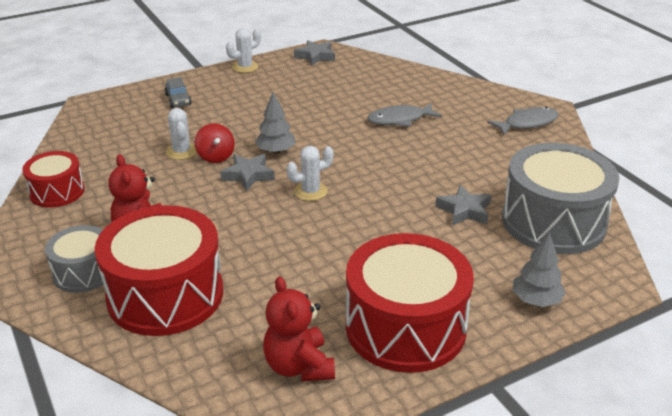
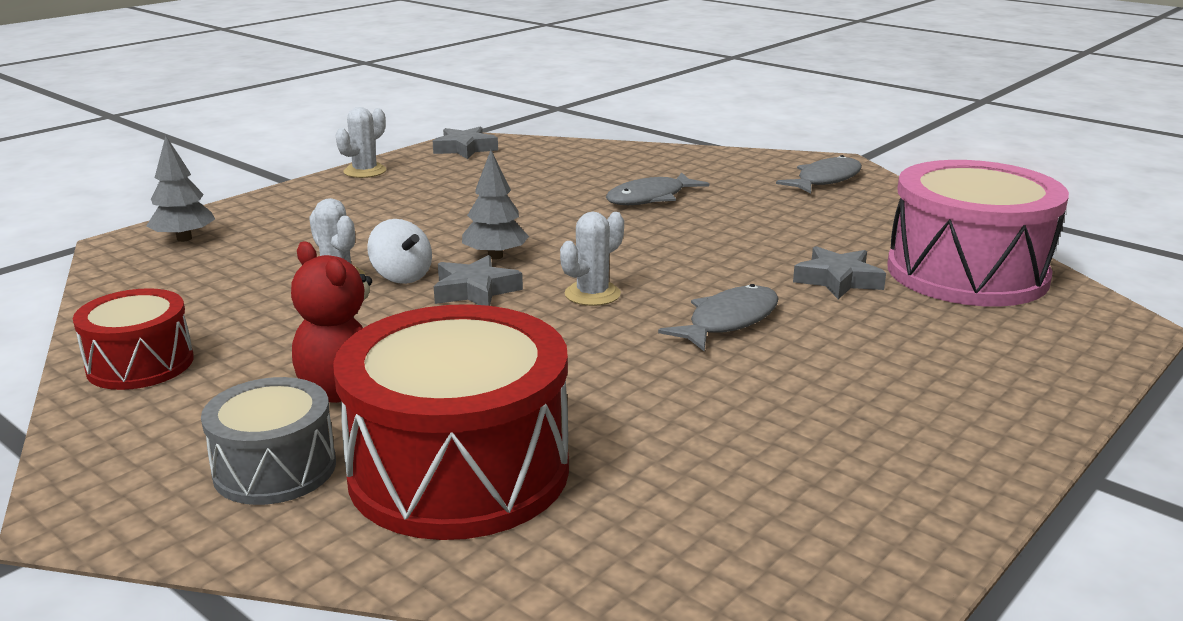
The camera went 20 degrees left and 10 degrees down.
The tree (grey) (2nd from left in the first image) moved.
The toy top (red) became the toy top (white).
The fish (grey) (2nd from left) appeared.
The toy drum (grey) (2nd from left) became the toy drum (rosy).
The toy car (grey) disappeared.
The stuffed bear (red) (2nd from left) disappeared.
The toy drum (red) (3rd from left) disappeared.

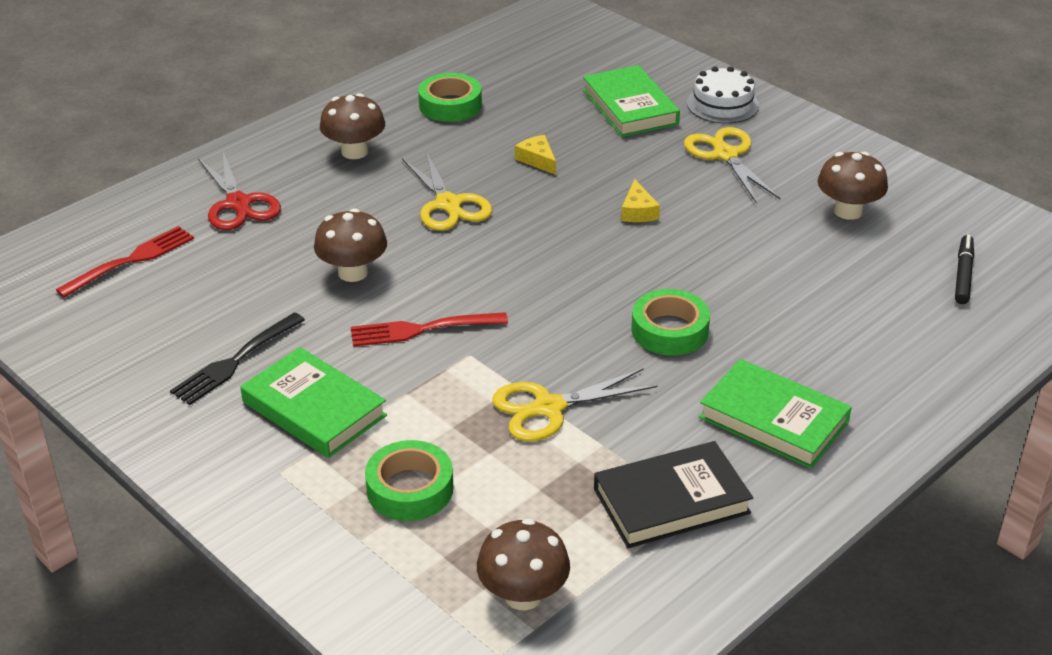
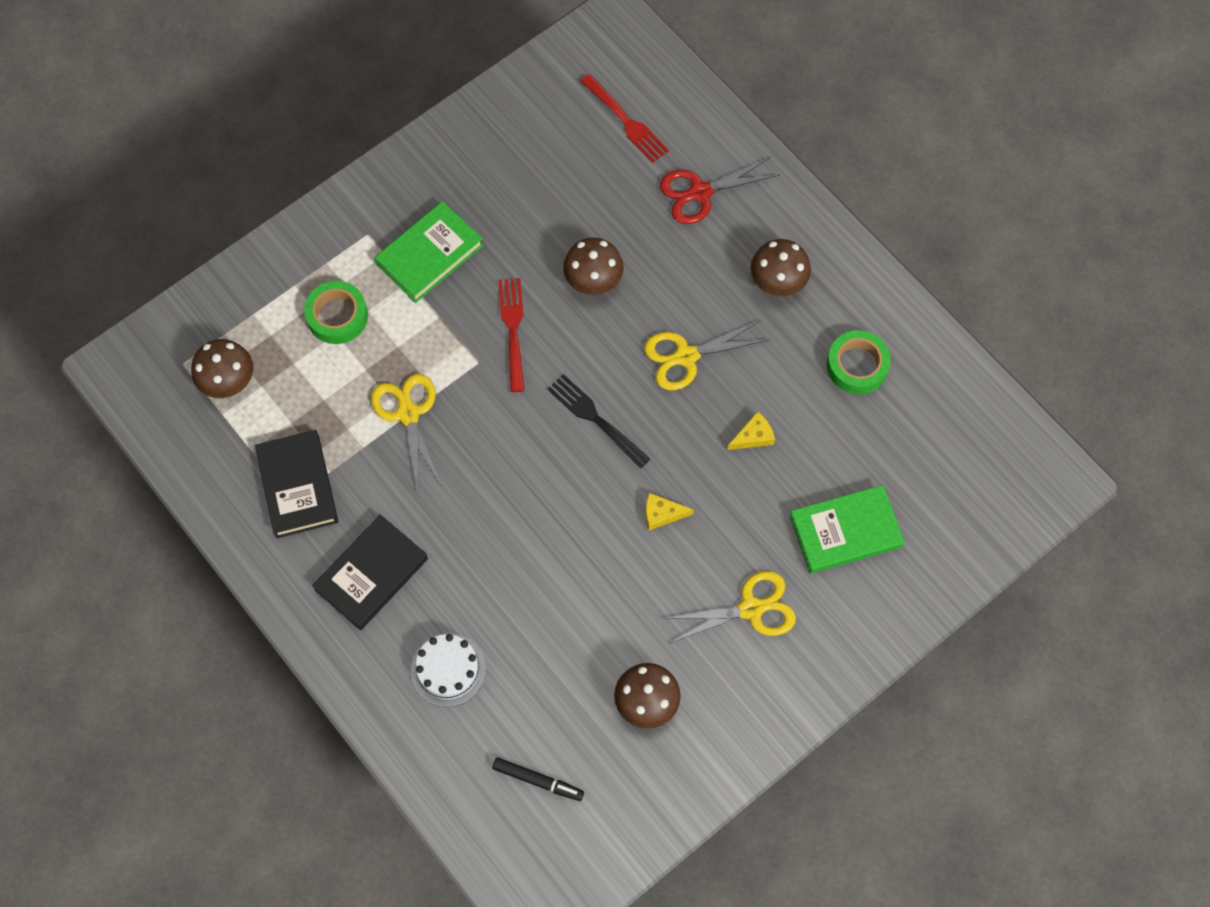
The camera went 95 degrees right and 30 degrees up.
The hardcover (emerald) (3rd from left) became the hardcover (jet-black) (2nd from left).
The layer cake (white) moved.
The table fork (jet-black) moved.
The roll of tape (emerald) (3rd from left) disappeared.

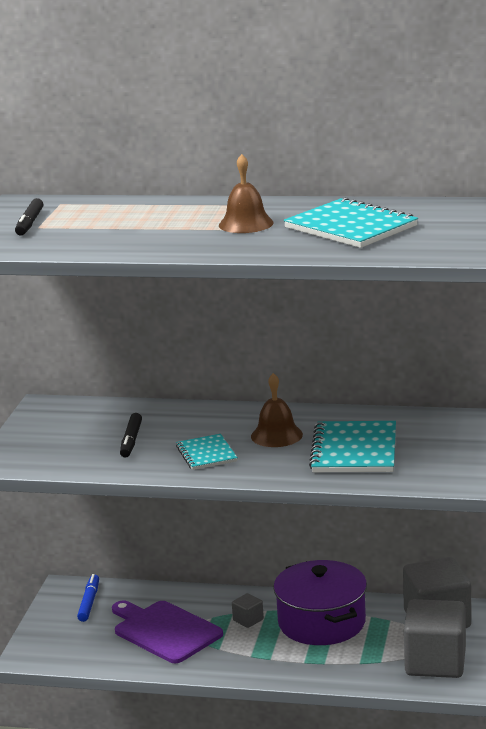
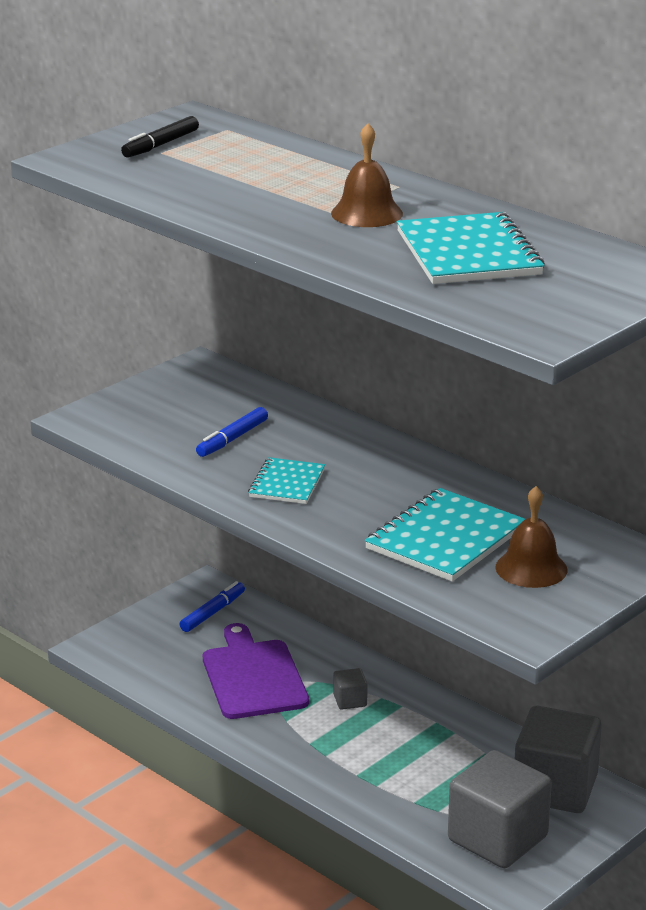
The camera went 30 degrees right and 5 degrees up.
The felt pen (jet-black) (2nd from left) became the felt pen (blue) (2nd from left).
The hand bell (russet) (2nd from left) moved.
The pot (violet) disappeared.

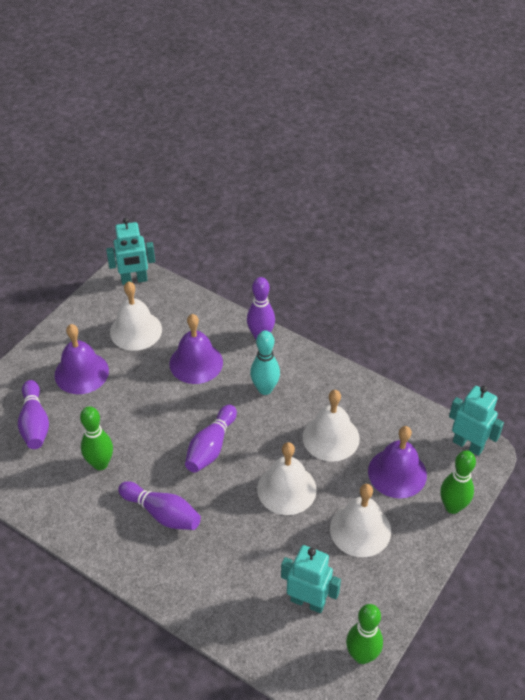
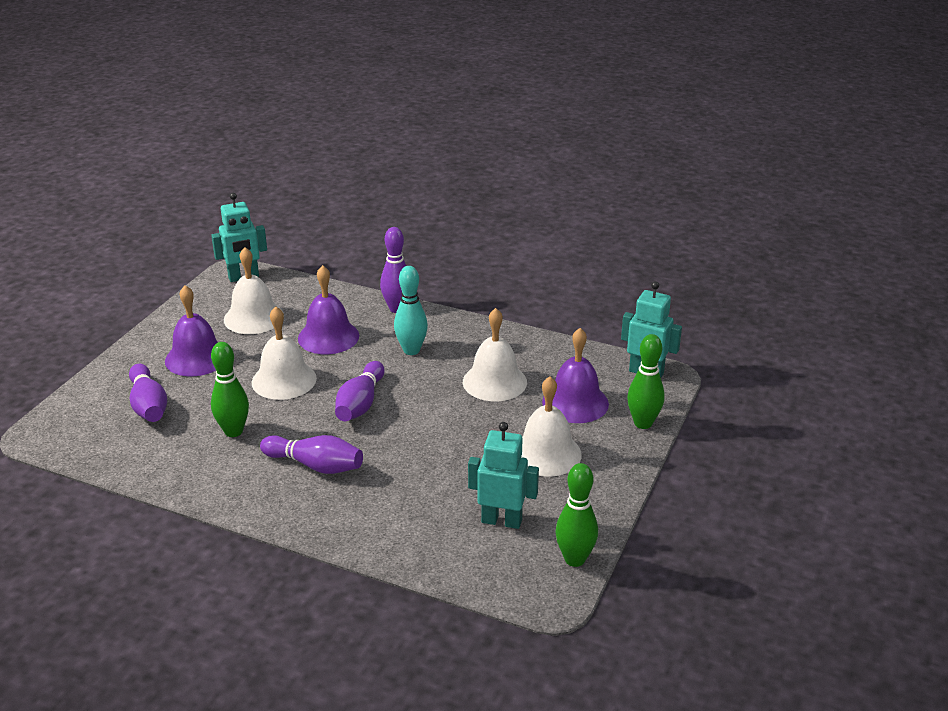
The camera went 10 degrees left and 15 degrees down.
The hand bell (white) (2nd from left) moved.

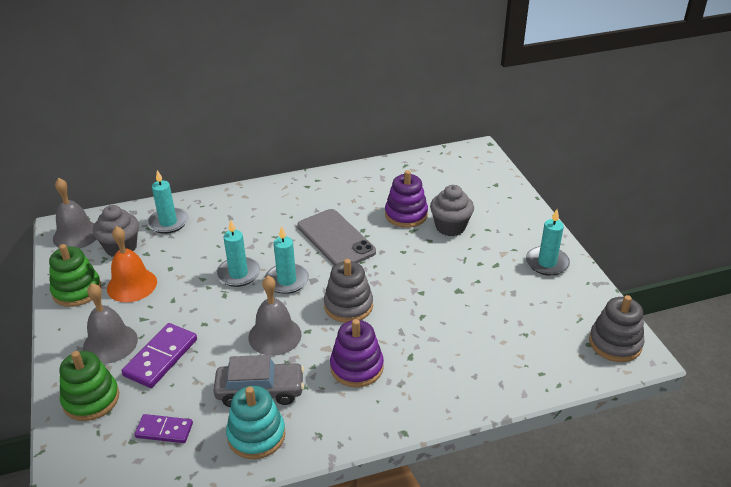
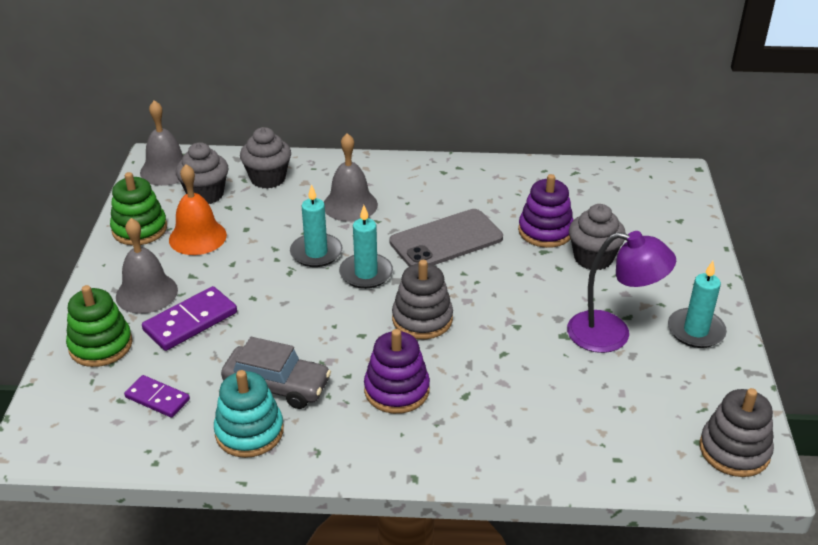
The camera went 20 degrees right and 0 degrees up.
The pillar candle (teal) (1st from left) was replaced by the fairy cake (grey) (2nd from left).
The hand bell (grey) (3rd from left) moved.
The smartphone (grey) turned 75 degrees clockwise.
The reading lamp (violet) appeared.

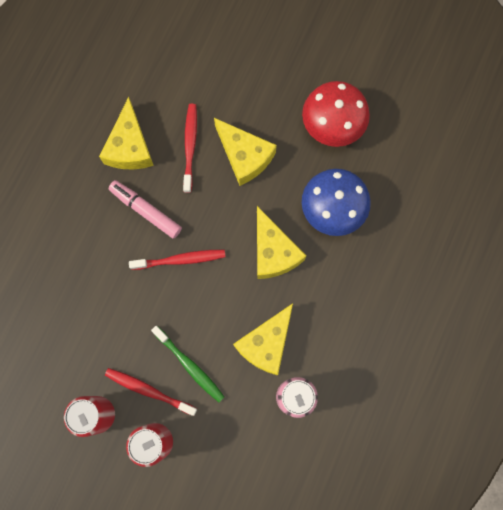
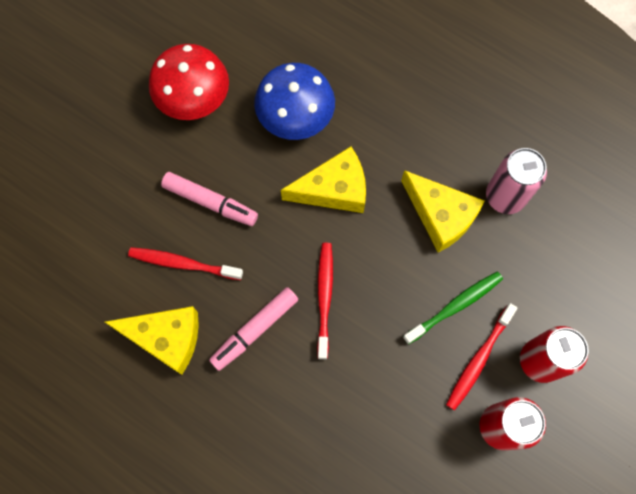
The camera went 80 degrees left and 5 degrees down.
The piece of cheese (yellow) (2nd from left) was replaced by the felt pen (rosy) (1st from left).

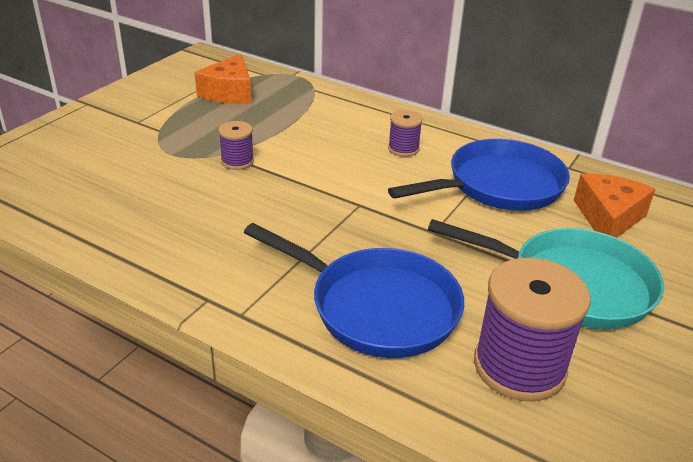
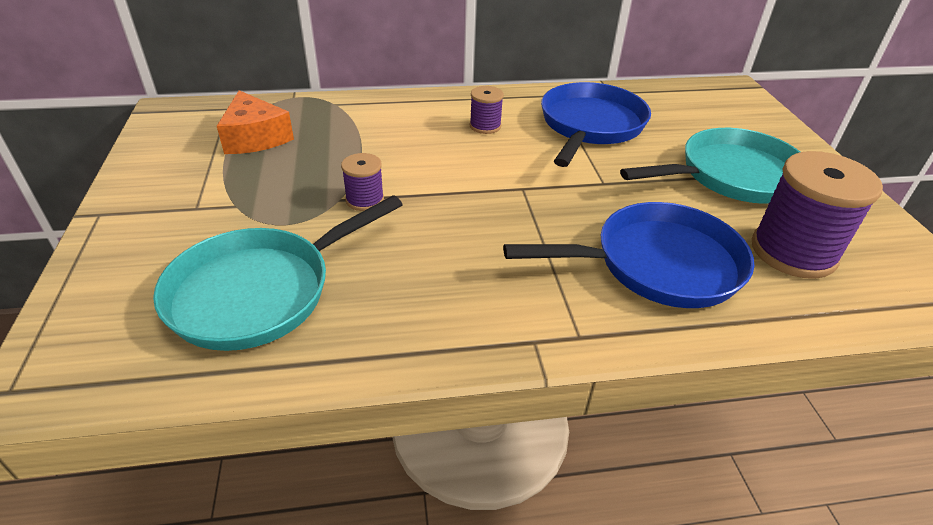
The camera went 40 degrees left and 5 degrees up.
The pan (teal) (1st from left) appeared.
The piece of cheese (orange) (2nd from left) disappeared.

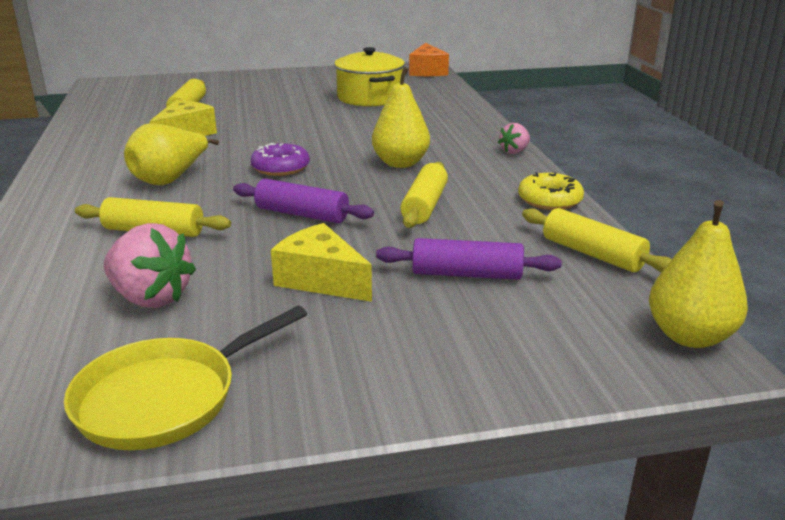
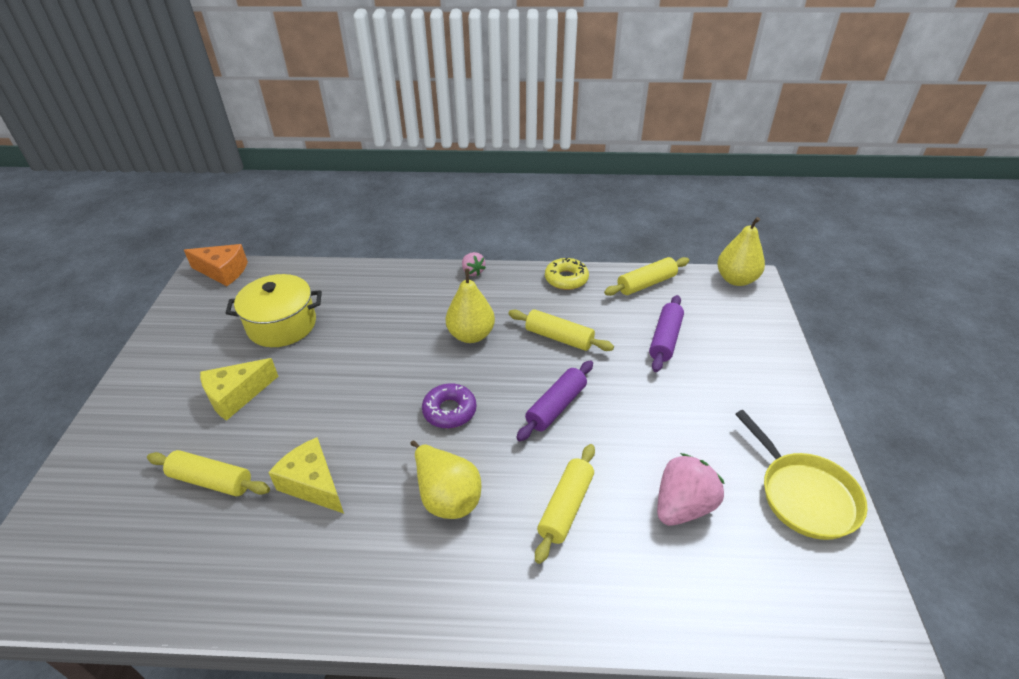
The camera went 75 degrees left and 15 degrees up.
The piece of cheese (yellow) (2nd from left in the first image) moved.

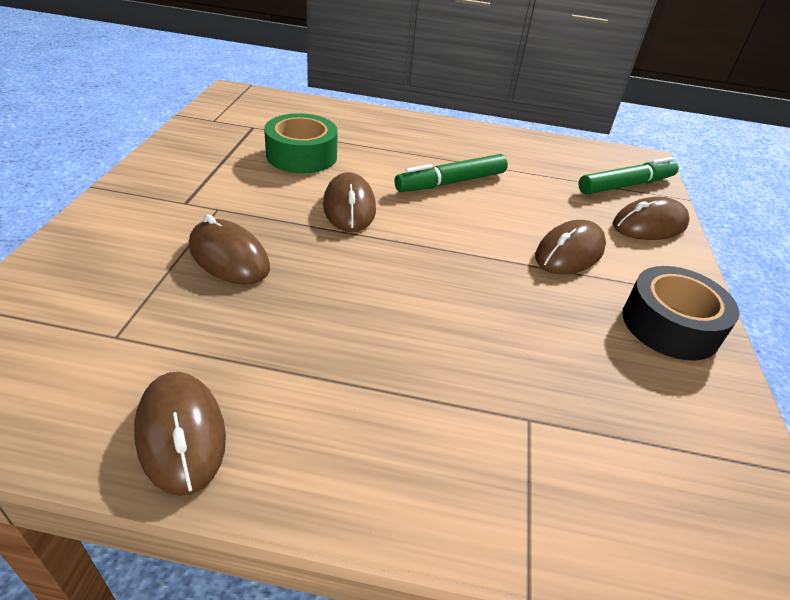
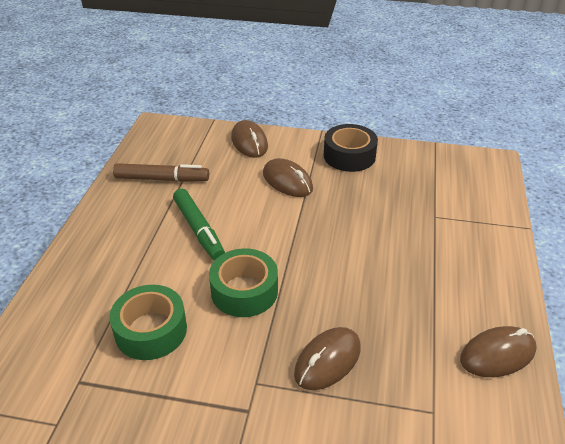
The camera went 85 degrees left and 0 degrees up.
The felt pen (russet) appeared.
The mouse (russet) (3rd from left) was replaced by the roll of tape (emerald) (2nd from left).
The felt pen (emerald) (2nd from left) disappeared.

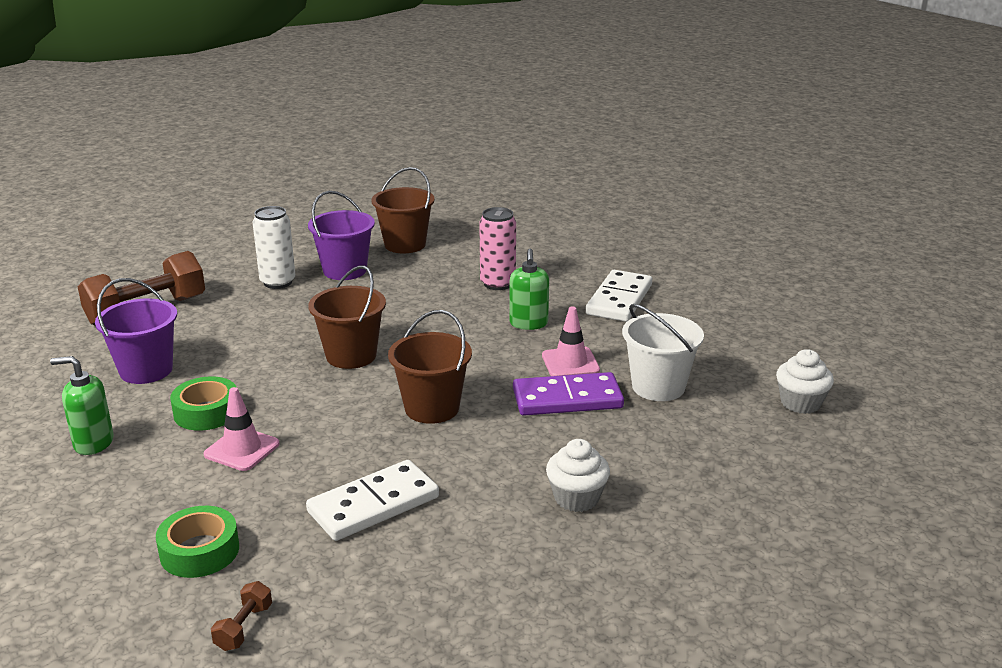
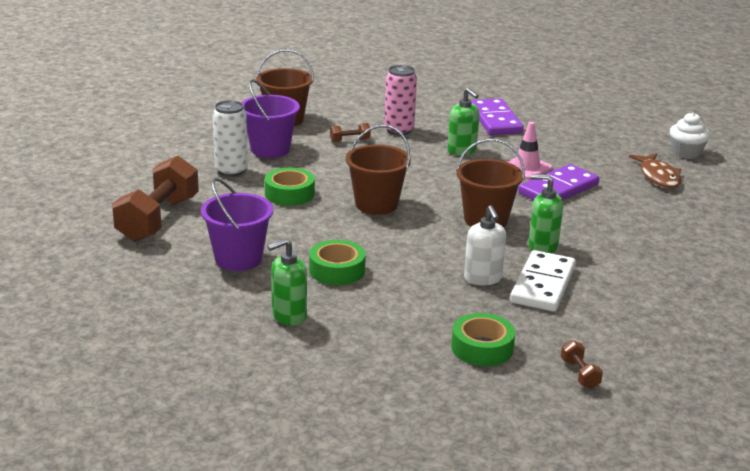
The camera went 35 degrees left and 0 degrees up.
The roll of tape (emerald) (1st from left) appeared.
The dumbbell (russet) (2nd from left) appeared.
The soap pump (white) appeared.
The domino tile (white) (2nd from left) became the domino tile (violet) (1st from left).
The soap pump (emerald) (3rd from left) appeared.
The fish (russet) appeared.
The safety cone (rosy) (1st from left) disappeared.
The fairy cake (white) (1st from left) disappeared.
The bucket (white) disappeared.

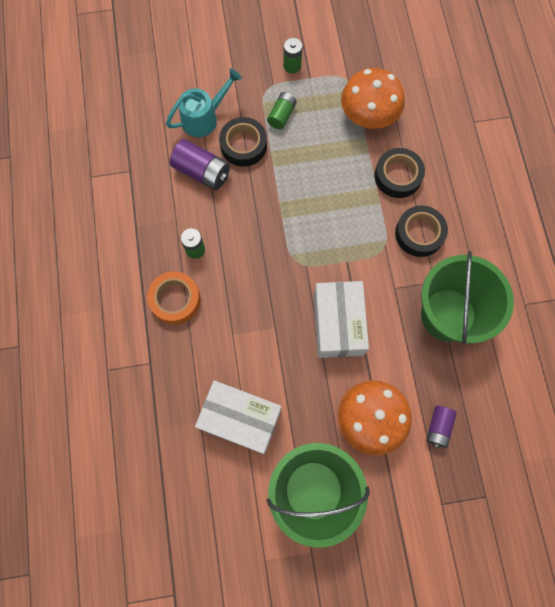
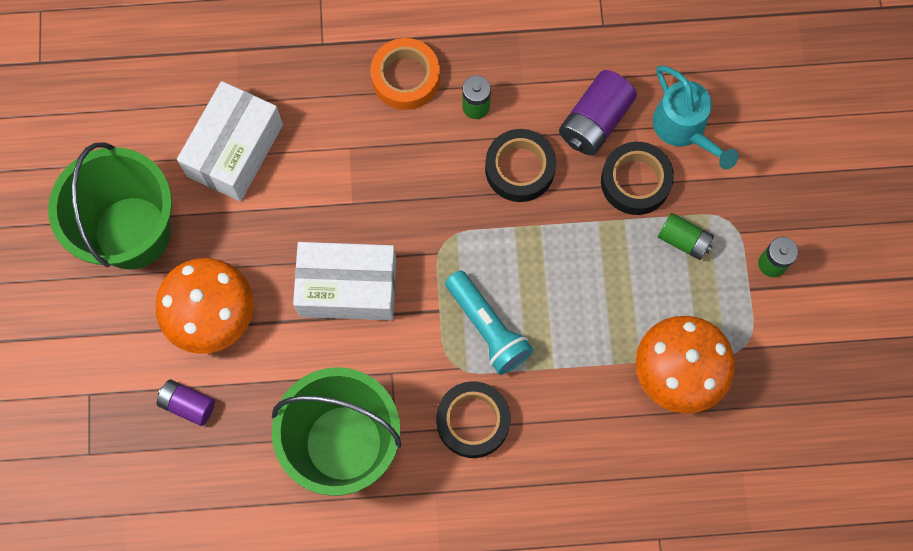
The camera went 95 degrees right and 0 degrees up.
The flashlight (teal) appeared.
The roll of tape (jet-black) (2nd from left) moved.

